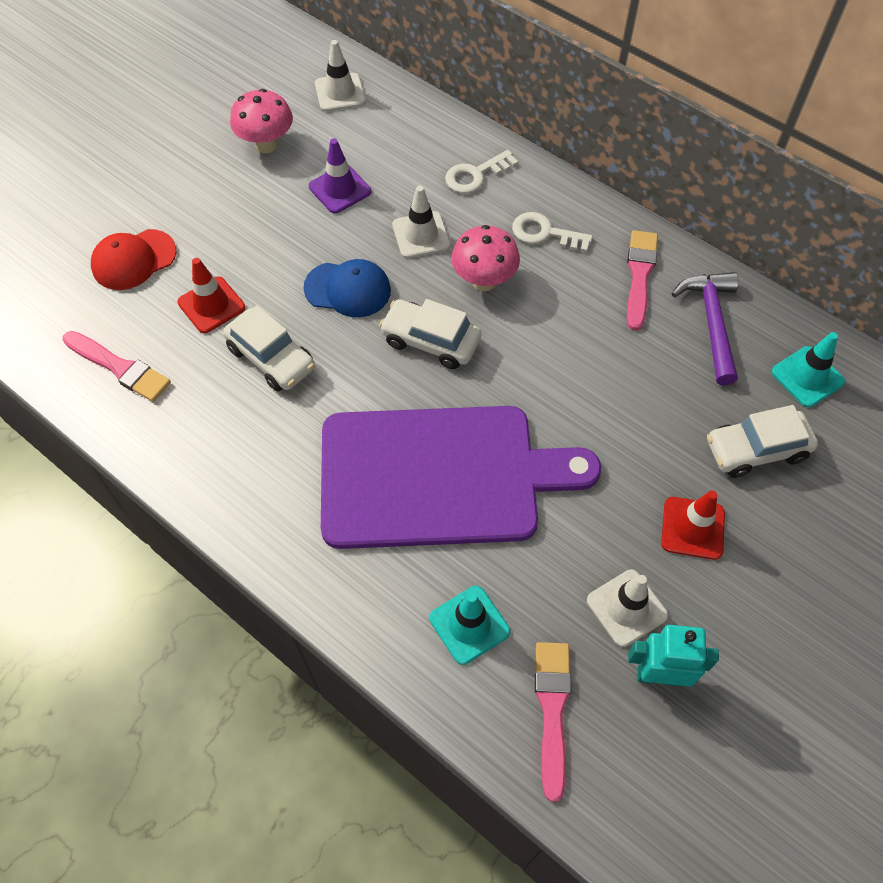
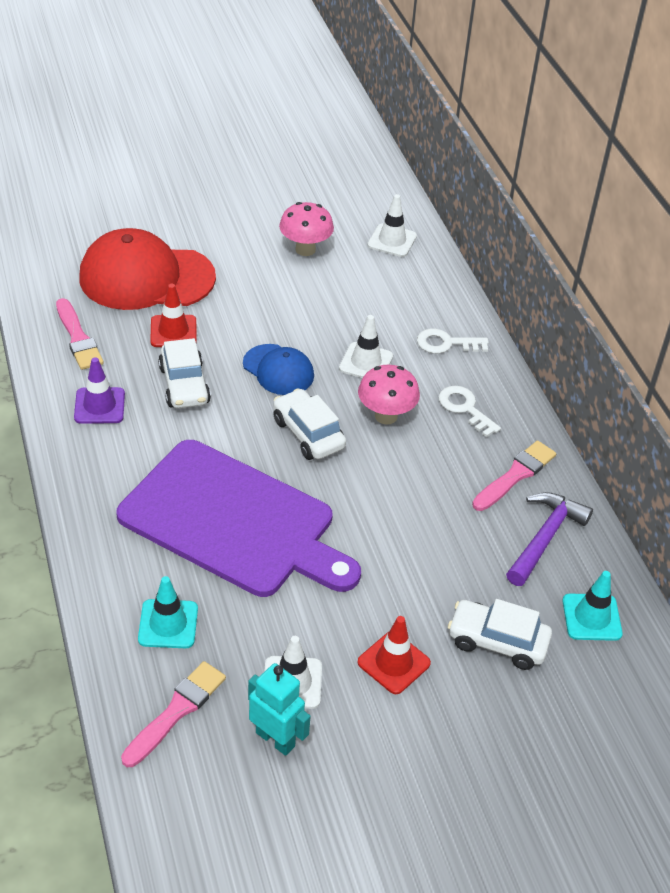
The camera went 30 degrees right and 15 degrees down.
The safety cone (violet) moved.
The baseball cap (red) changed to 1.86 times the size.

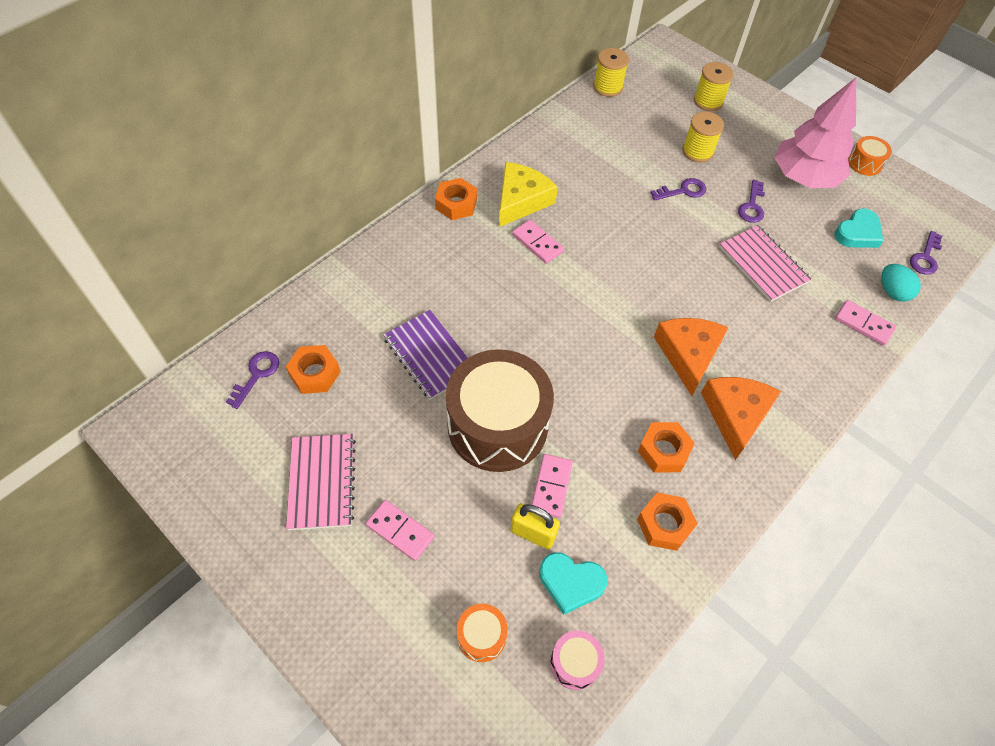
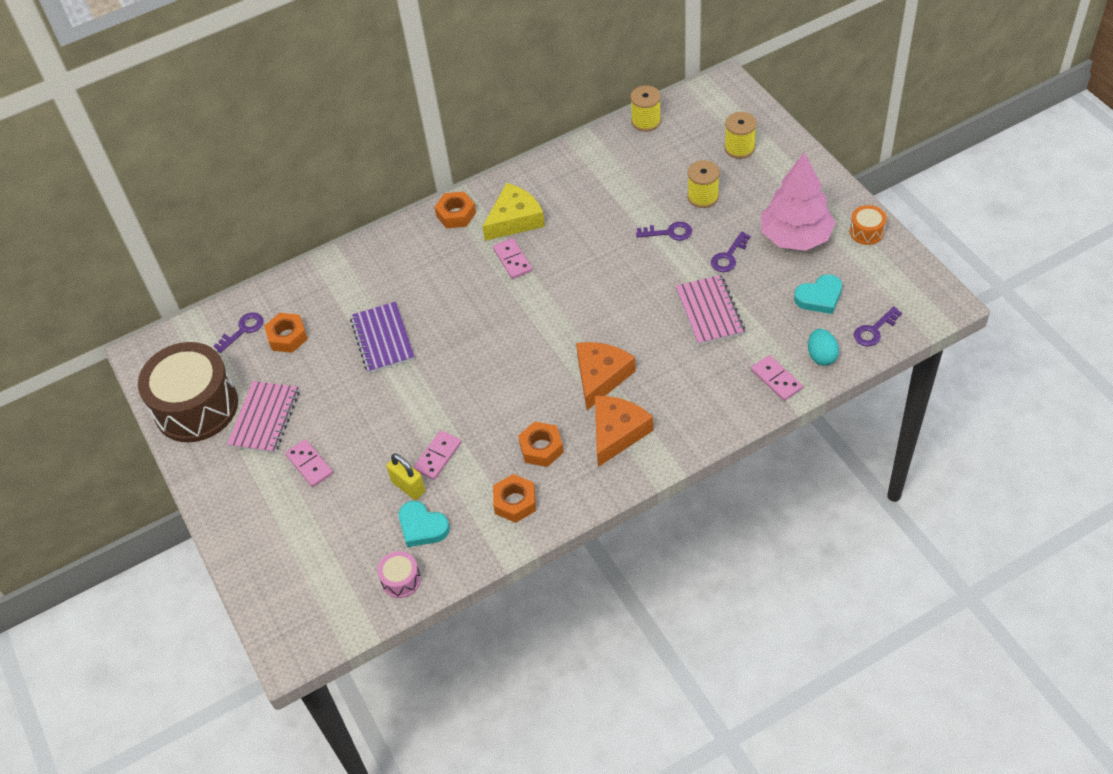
The camera went 25 degrees right and 5 degrees down.
The toy drum (russet) moved.
The toy drum (orange) (1st from left) disappeared.

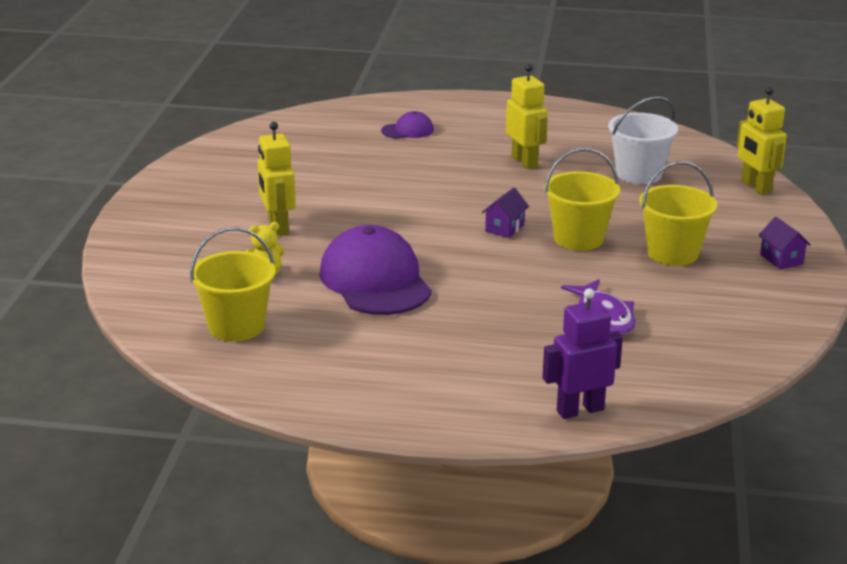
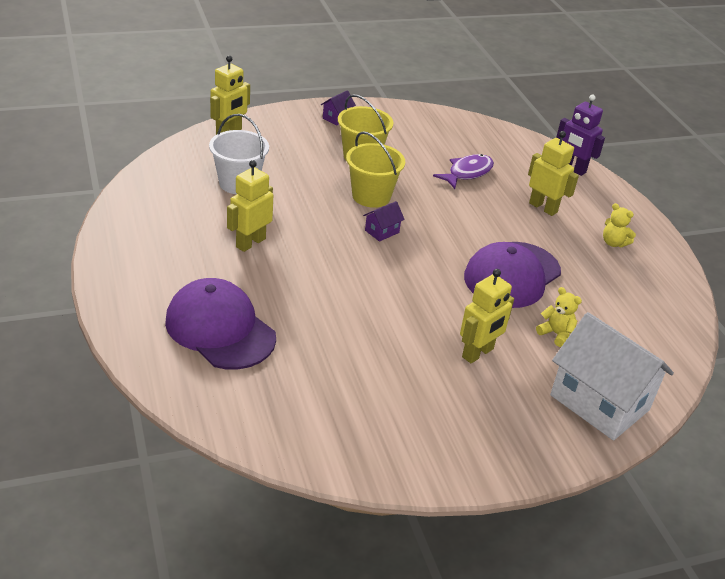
The camera went 120 degrees left and 10 degrees up.
The baseball cap (violet) (2nd from left in the first image) changed to 2.12 times the size.
The house (violet) (1st from left in the first image) turned 45 degrees counterclockwise.
The robot (yellow) (4th from left) appeared.
The house (white) appeared.
The stuffed bear (yellow) (2nd from left) appeared.
The bucket (yellow) (1st from left) disappeared.

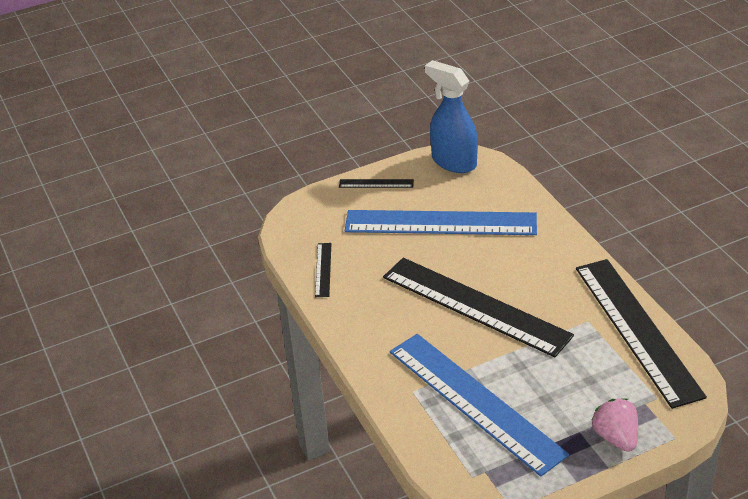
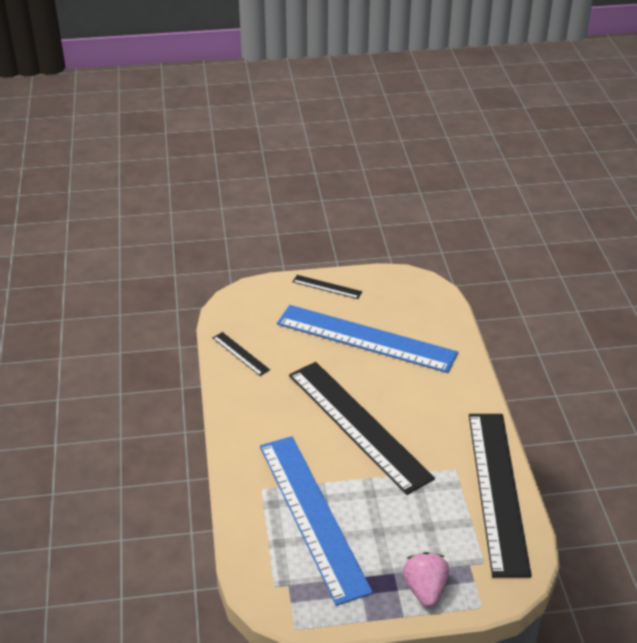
The camera went 15 degrees right and 0 degrees up.
The straightedge (jet-black) (1st from left) turned 60 degrees counterclockwise.
The spray cleaner (blue) disappeared.

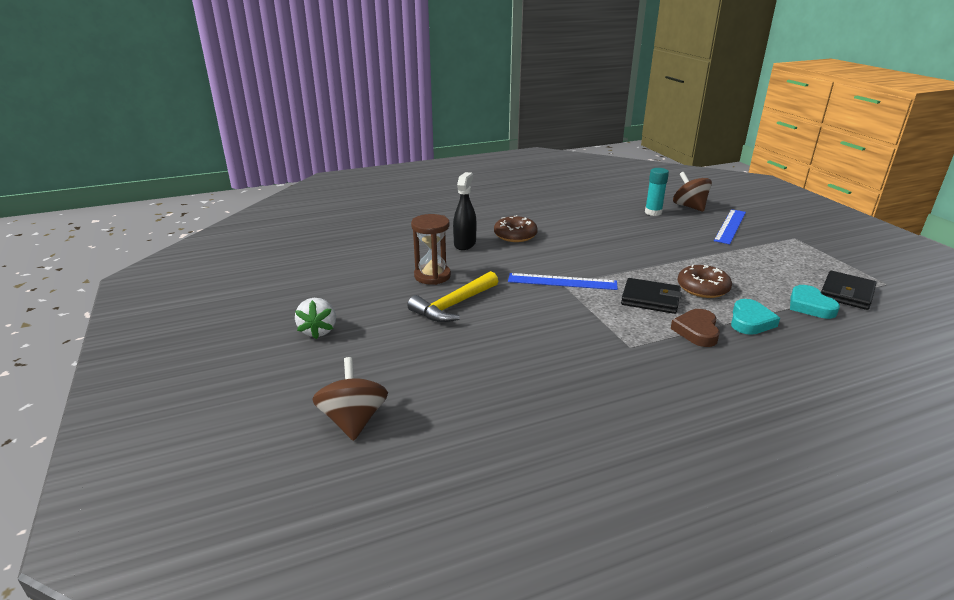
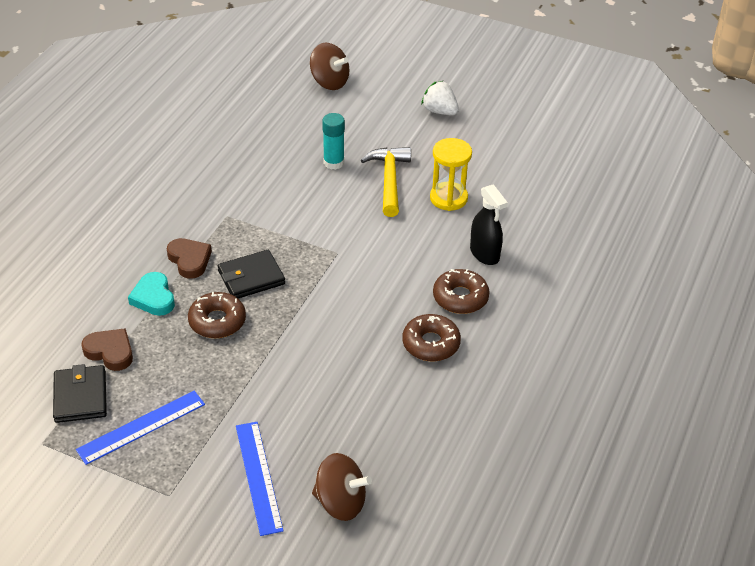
The camera went 135 degrees right and 15 degrees up.
The straightedge (blue) (1st from left) moved.
The love heart (teal) (2nd from left) became the love heart (russet) (1st from left).
The glue stick (teal) moved.
The donut (russet) (2nd from left) appeared.
The sandglass (russet) became the sandglass (yellow).

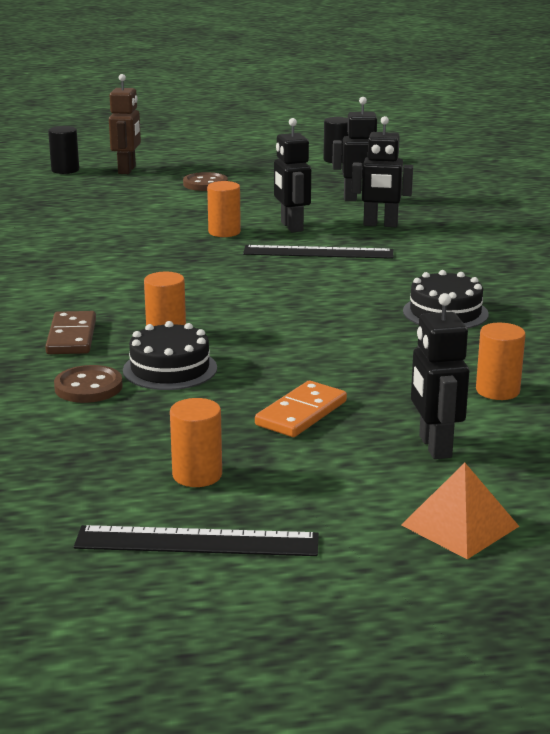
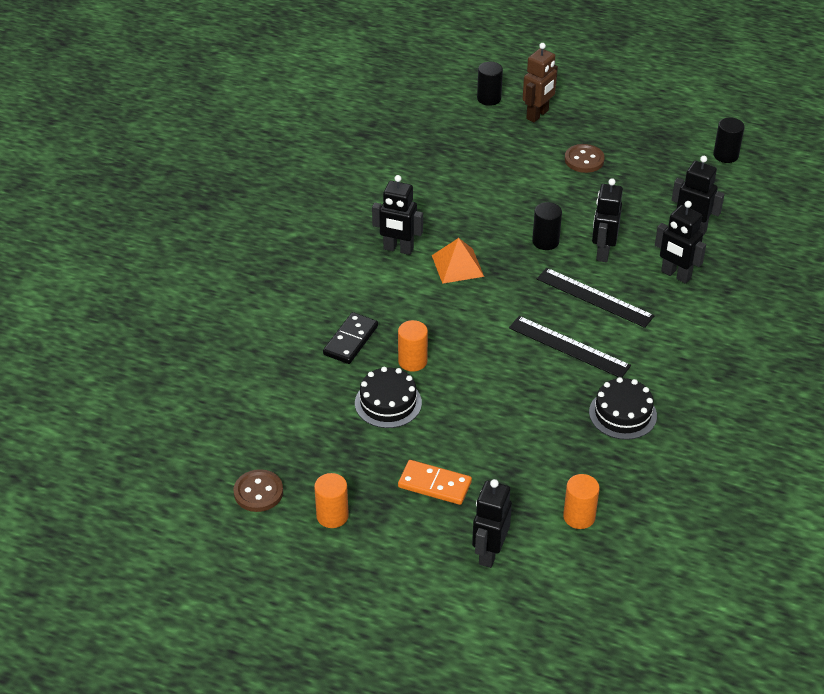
The camera went 30 degrees right and 20 degrees up.
The shirt button (russet) (1st from left) moved.
The domino tile (russet) became the domino tile (jet-black).
The robot (jet-black) (1st from left) appeared.
The domino tile (orange) turned 45 degrees clockwise.
The pyramid shape (orange) moved.
The straightedge (jet-black) (1st from left) moved.
The cylinder (orange) (3rd from left) became the cylinder (jet-black) (2nd from left).

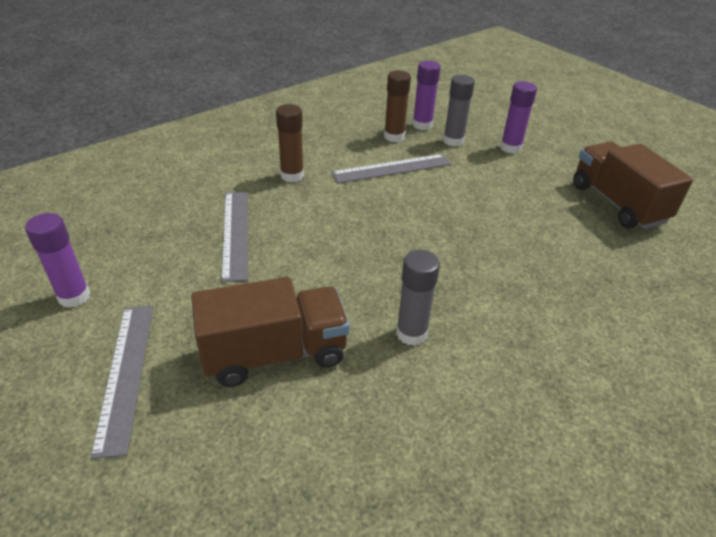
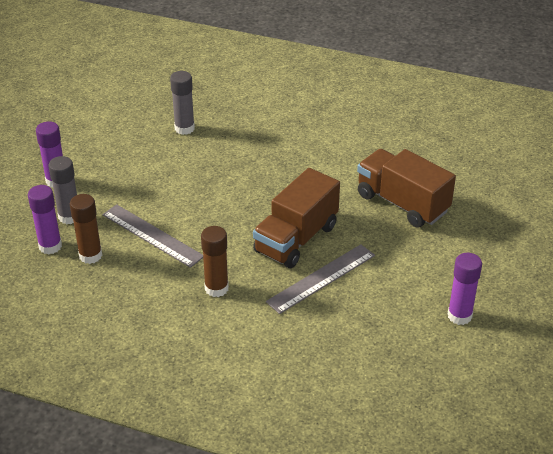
The camera went 120 degrees left and 0 degrees up.
The glue stick (grey) (1st from left in the first image) moved.
The truck (russet) (2nd from left in the first image) moved.
The straightedge (grey) (1st from left) disappeared.

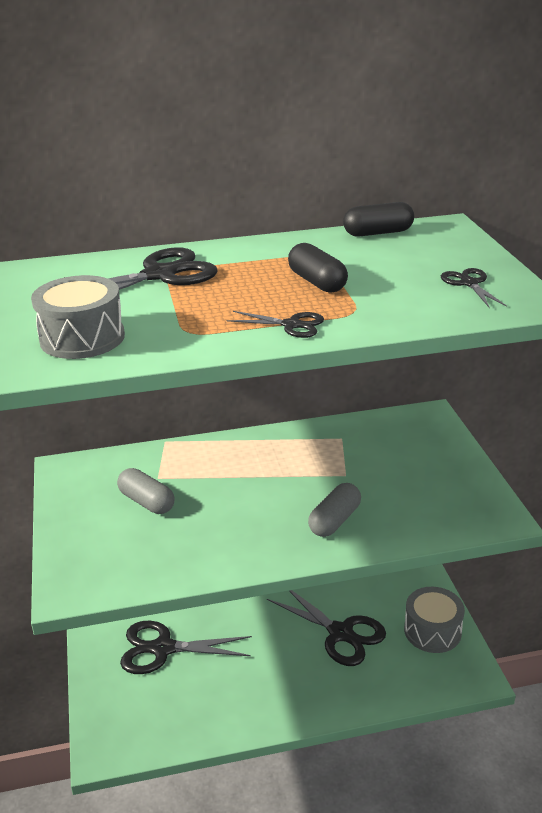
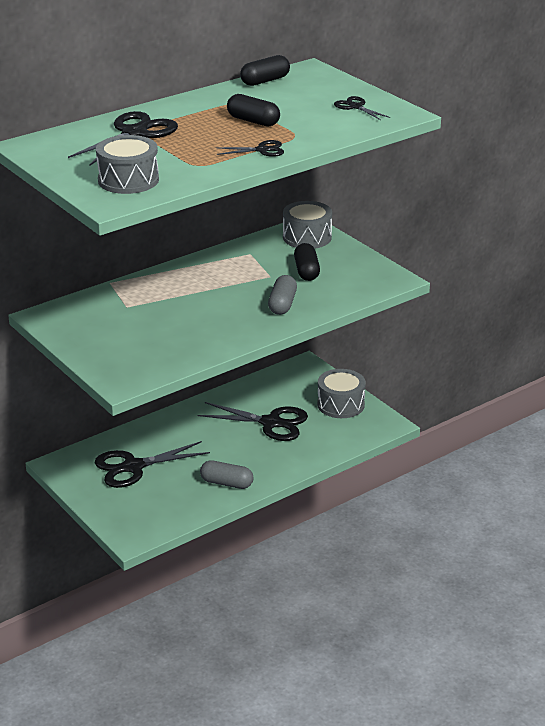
The camera went 25 degrees left and 0 degrees up.
The pill (grey) (1st from left) moved.
The toy drum (grey) (2nd from left) appeared.
The pill (jet-black) (3rd from left) appeared.

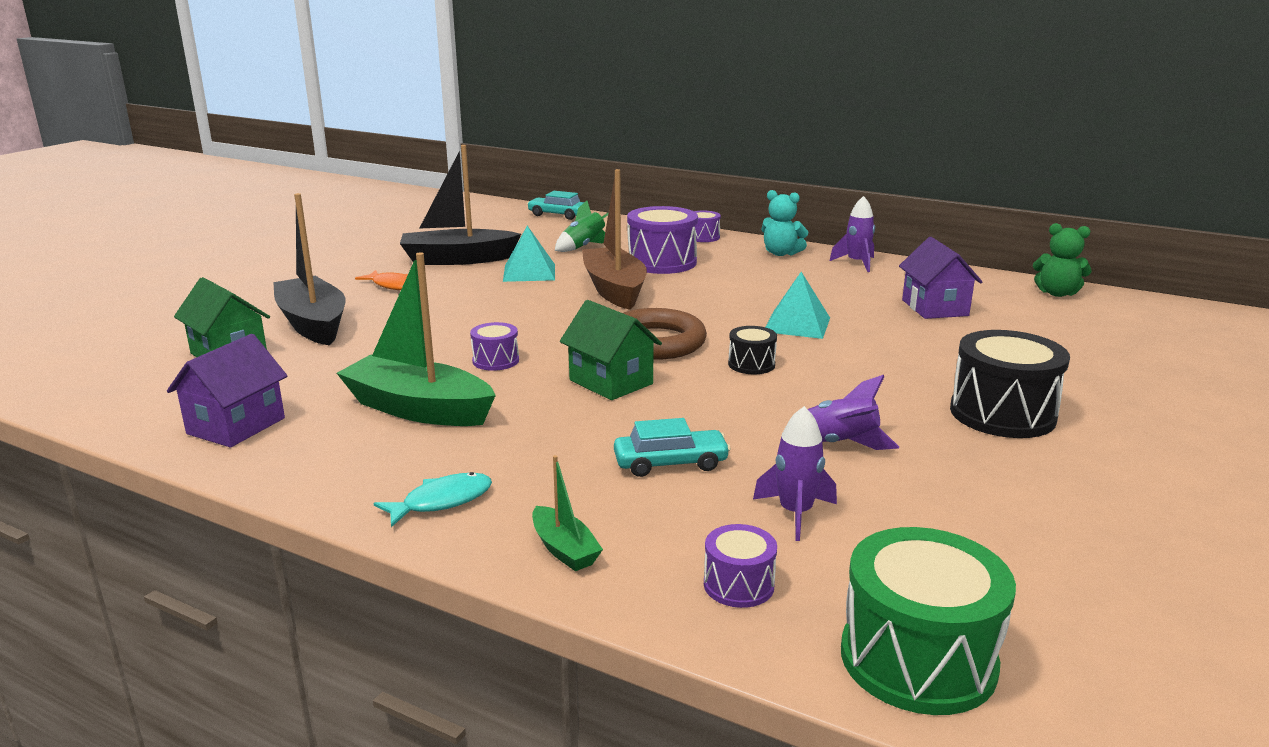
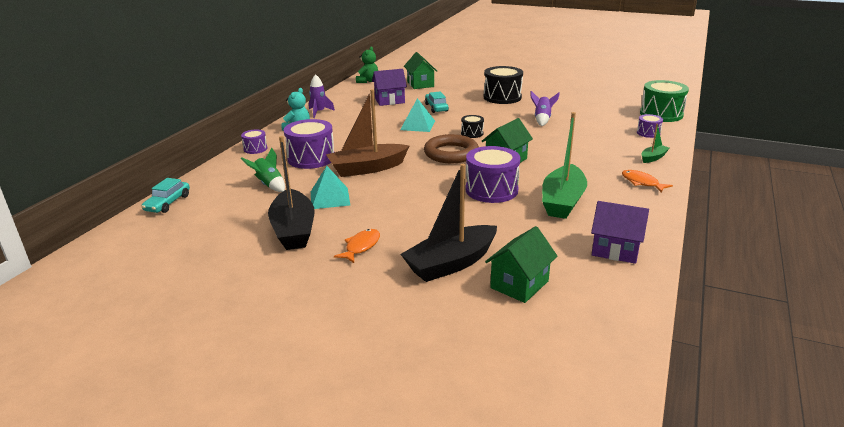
The camera went 95 degrees left and 5 degrees up.
The house (emerald) (1st from left) appeared.
The toy car (teal) (2nd from left) moved.
The toy drum (violet) (1st from left in the first image) changed to 1.94 times the size.
The fish (teal) became the fish (orange) (2nd from left).
The toy rocket (violet) (1st from left) disappeared.

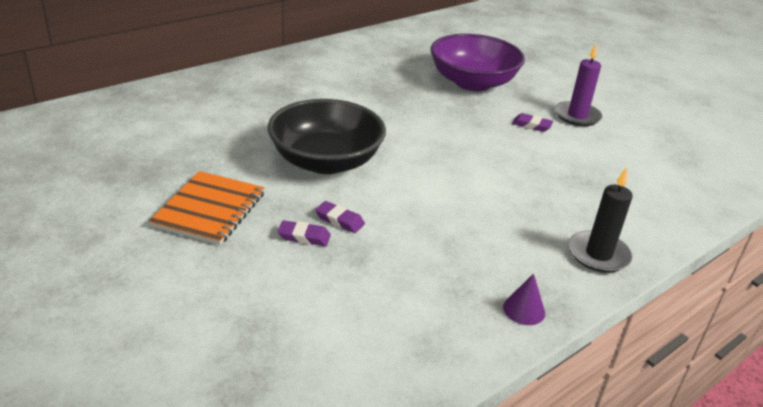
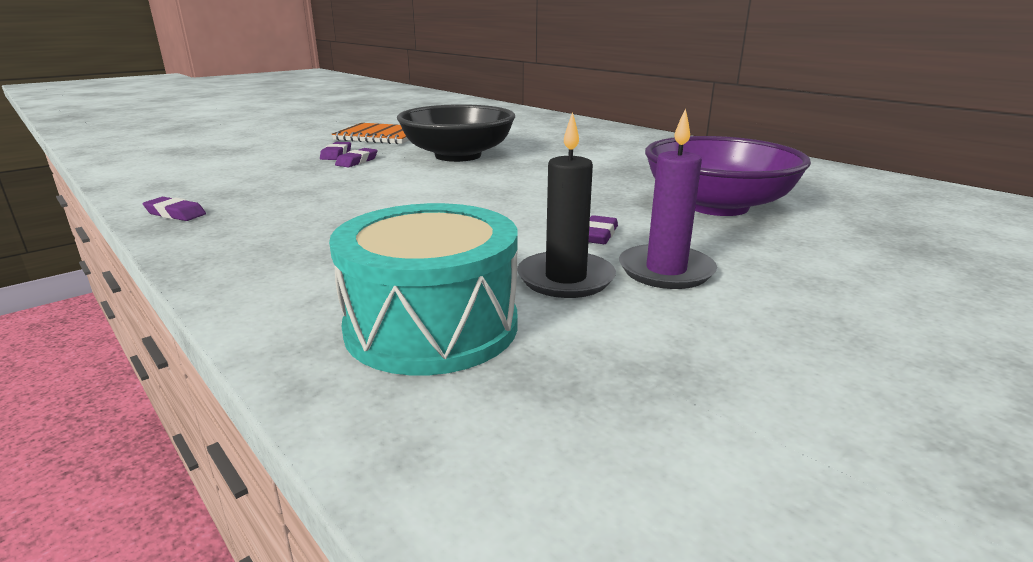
The camera went 90 degrees right and 10 degrees down.
The solid cone (violet) was replaced by the gum eraser (violet) (1st from left).
The toy drum (teal) appeared.
The pillar candle (jet-black) moved.

